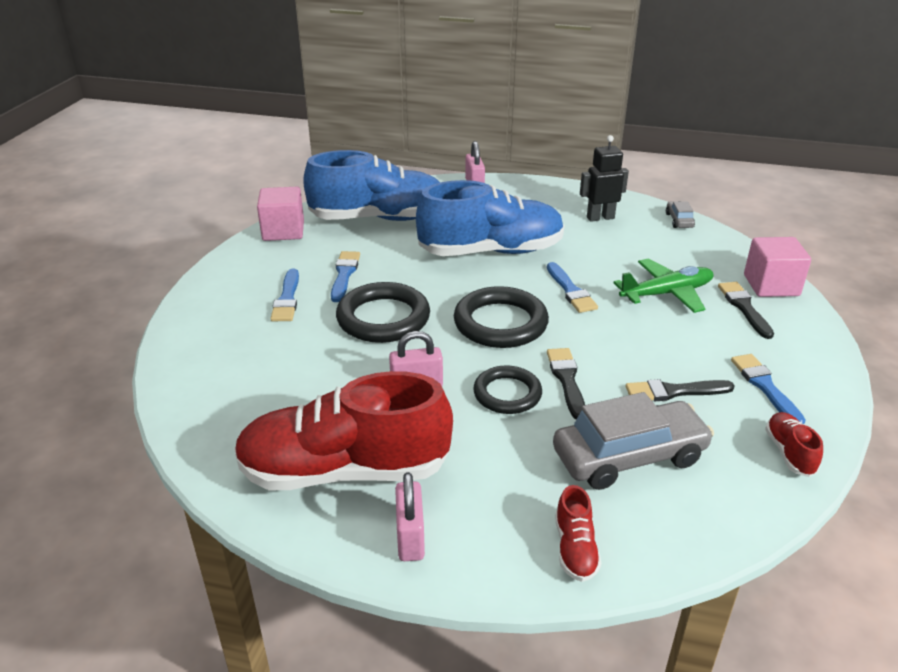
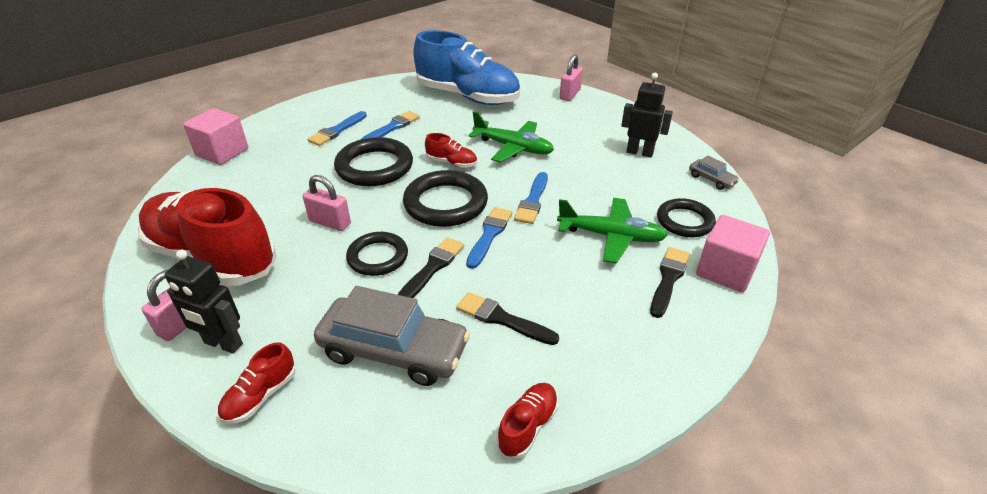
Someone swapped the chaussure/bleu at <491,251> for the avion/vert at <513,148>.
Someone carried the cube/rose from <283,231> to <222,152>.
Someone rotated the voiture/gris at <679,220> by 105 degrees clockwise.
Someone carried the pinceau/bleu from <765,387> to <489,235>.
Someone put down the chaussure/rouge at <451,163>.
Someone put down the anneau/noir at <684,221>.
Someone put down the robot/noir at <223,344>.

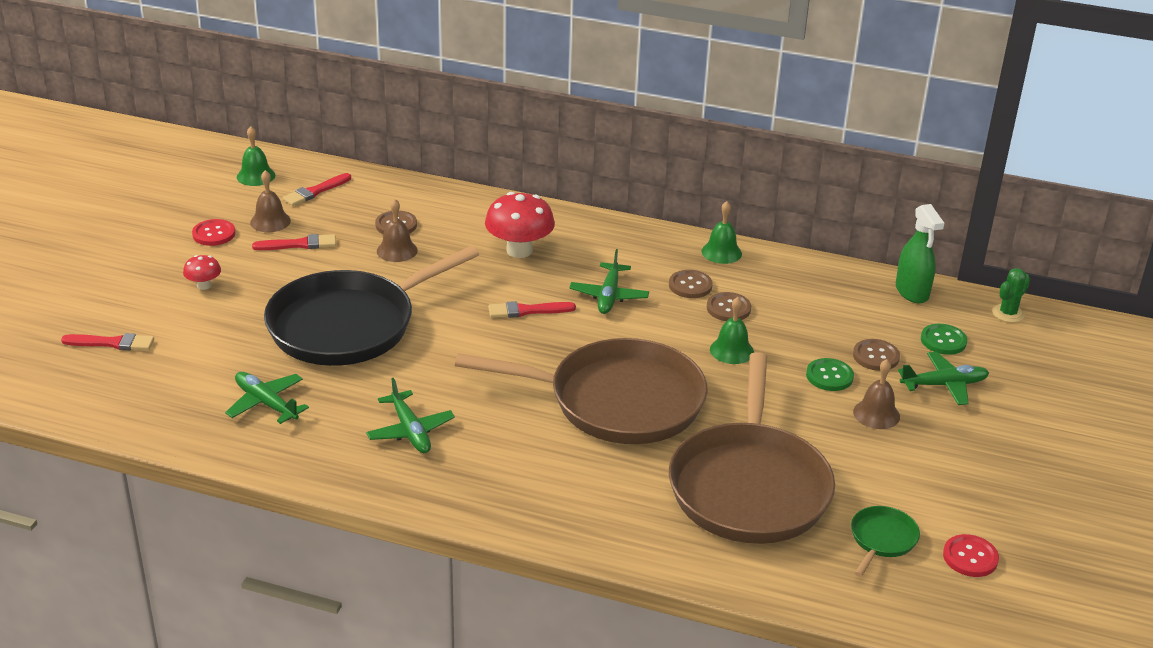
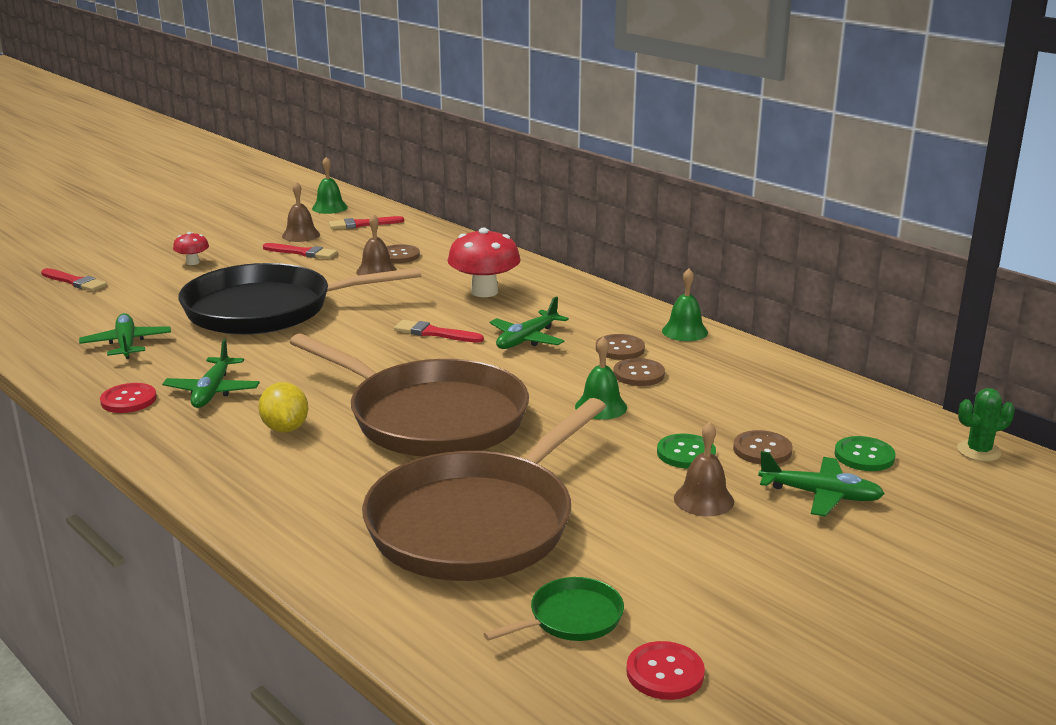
Someone took away the vaporisateur/vert at <912,292>.
Someone carried the bouton/rouge from <214,234> to <128,400>.
Someone put down the citron/jaune at <285,428>.

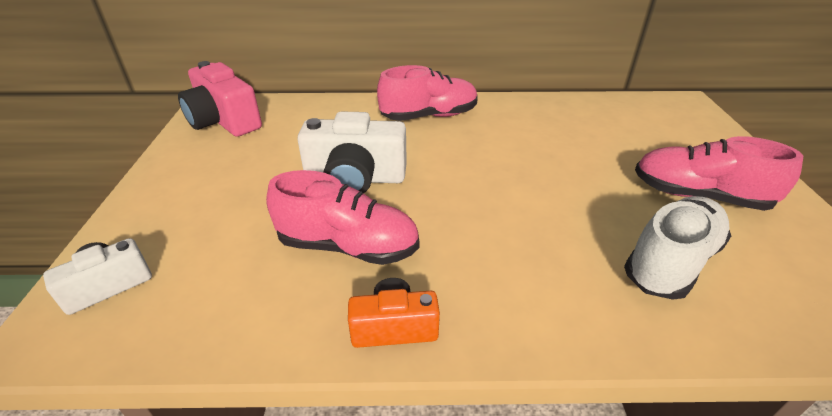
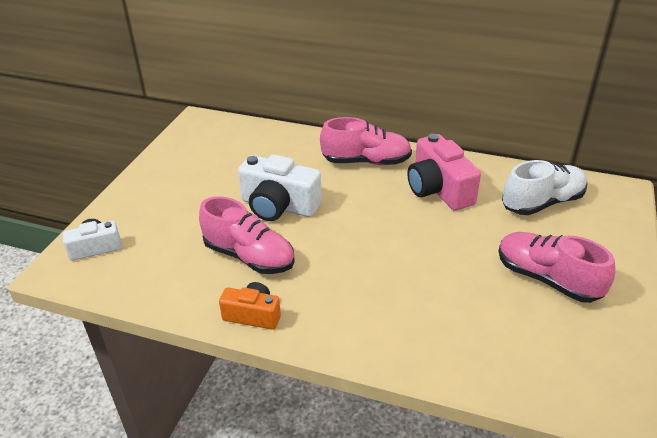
Someone carried the appareil photo/rose from <224,121> to <438,189>.
Someone carried the chaussure/blanc from <671,262> to <542,203>.

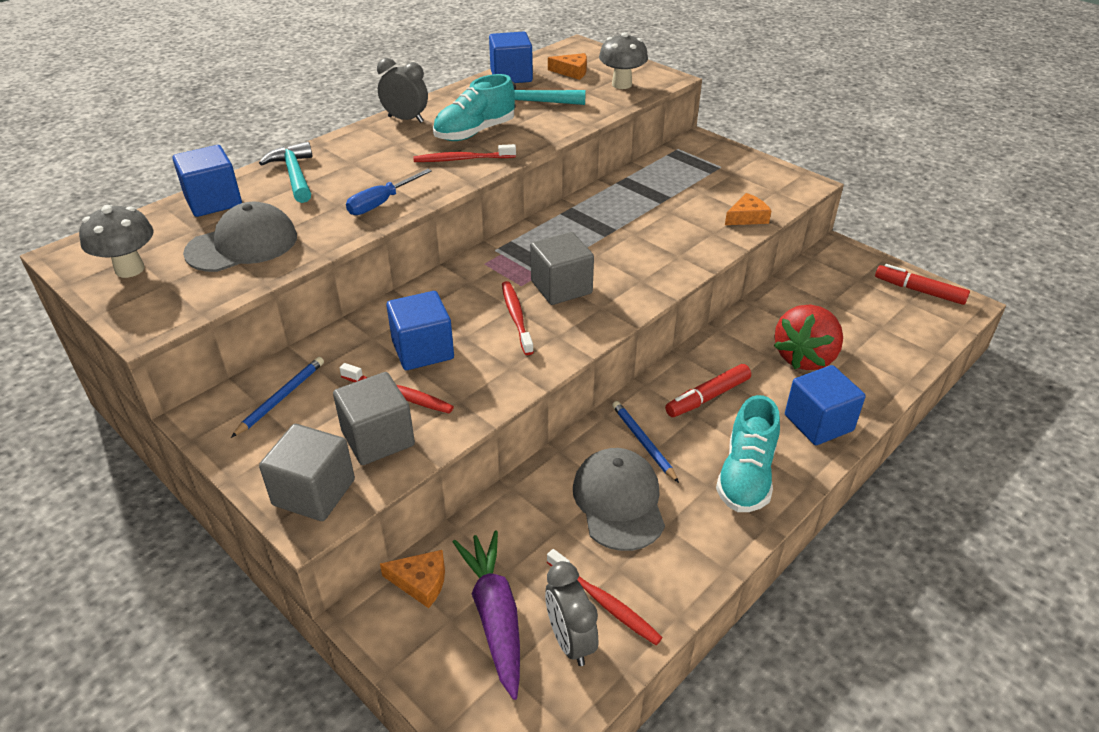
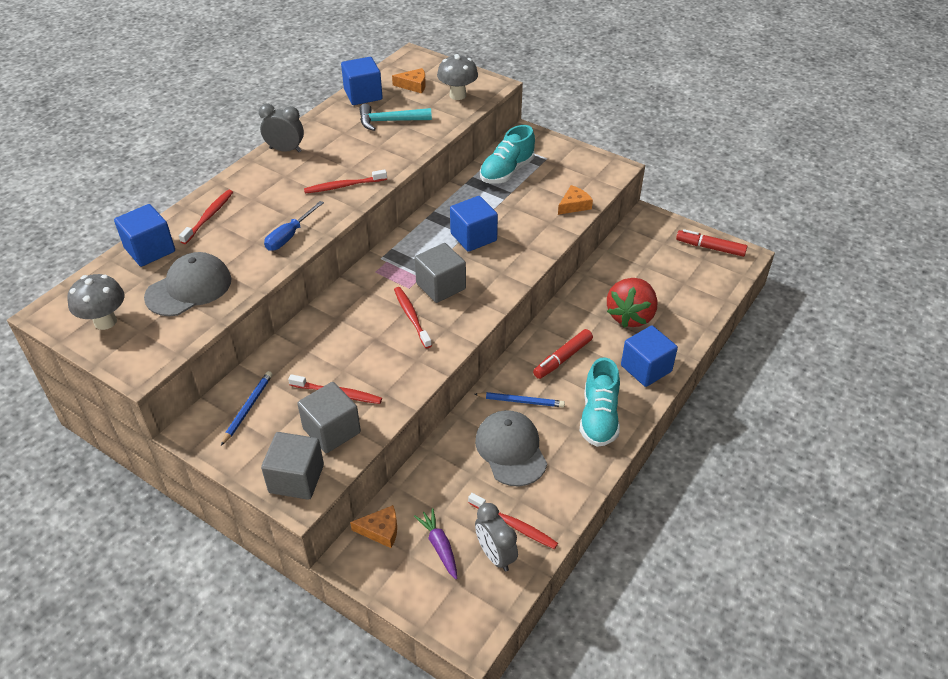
Someone carried the chaussure/turquoise from <475,132> to <507,171>.
Someone swapped the marteau/turquoise at <294,175> for the brosse à dents/rouge at <209,216>.
Someone carried the cube/bleu from <423,350> to <473,237>.
Someone rotated the crayon/bleu at <643,442> by 135 degrees clockwise.
Someone scaled the carotte/violet at <495,616> by 0.62.

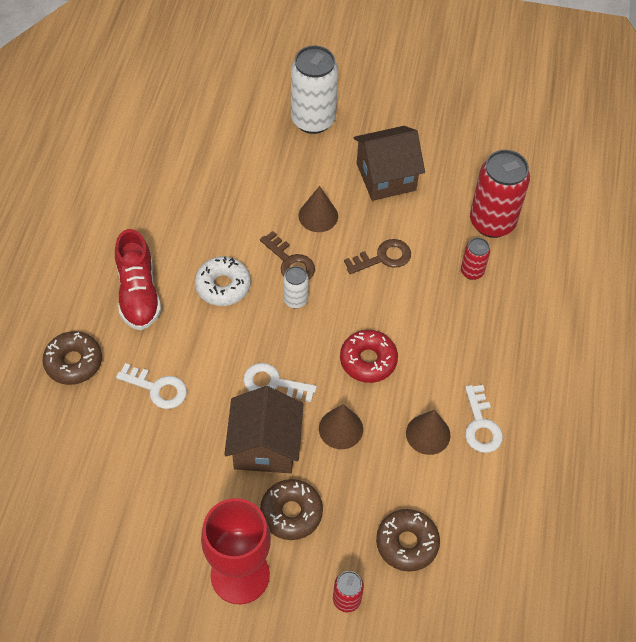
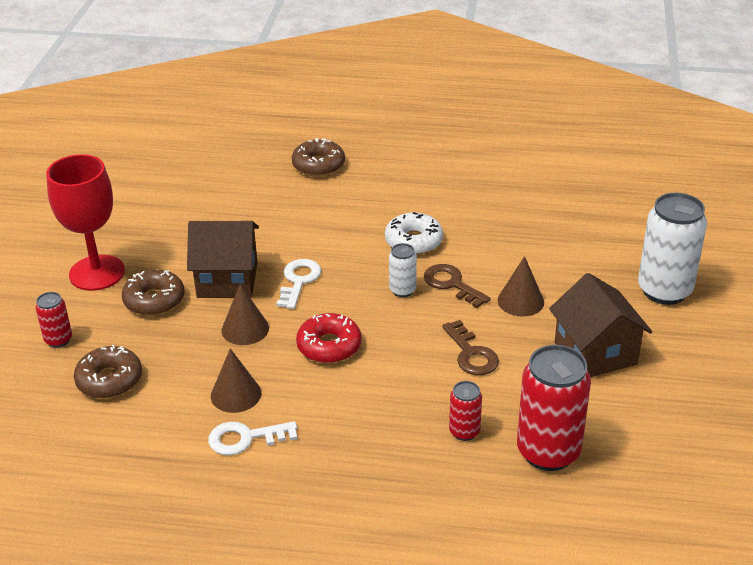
Someone took away the chaussure/rouge at <138,293>.
Someone rotated the clé/marron at <290,262> by 90 degrees clockwise.
Someone took away the clé/blanc at <157,388>.

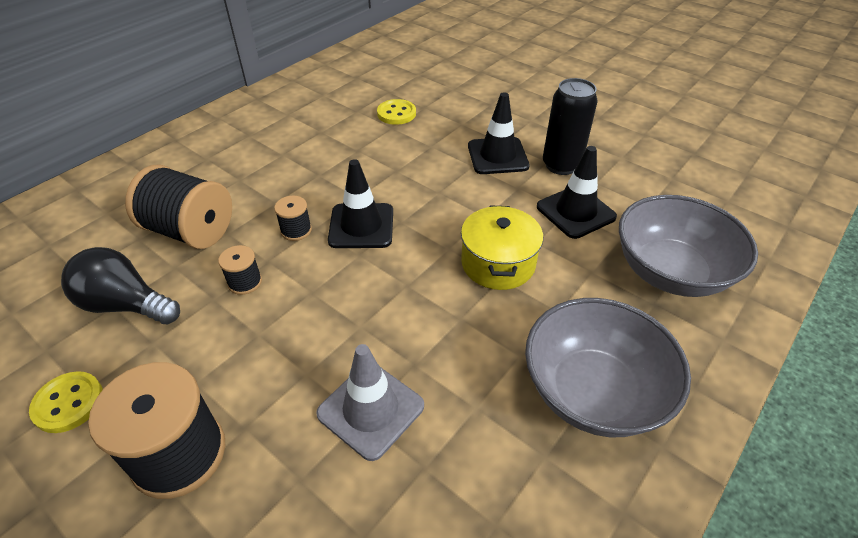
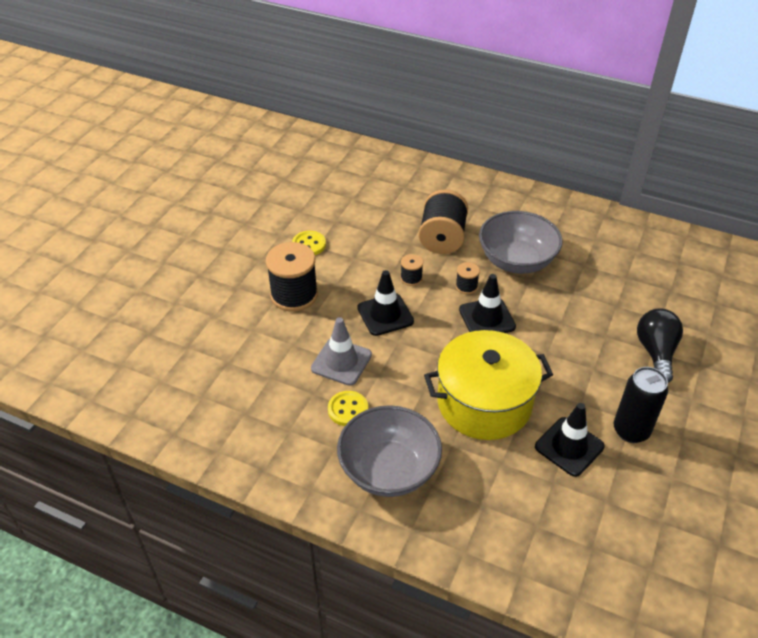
Someone carried the cône de chantier/noir from <497,156> to <385,315>.
Someone carried the bouton/jaune from <396,113> to <348,409>.
Someone carried the bol/gris from <670,272> to <516,261>.
Someone scaled the marmite/jaune at <498,263> by 1.66.
Someone carried the ampoule/noir from <126,305> to <656,352>.

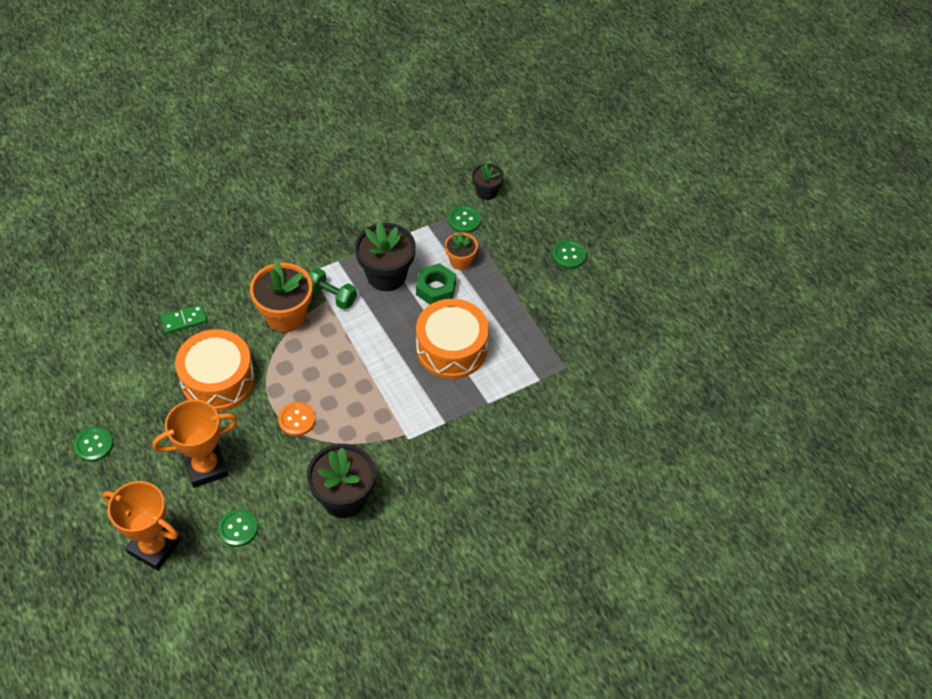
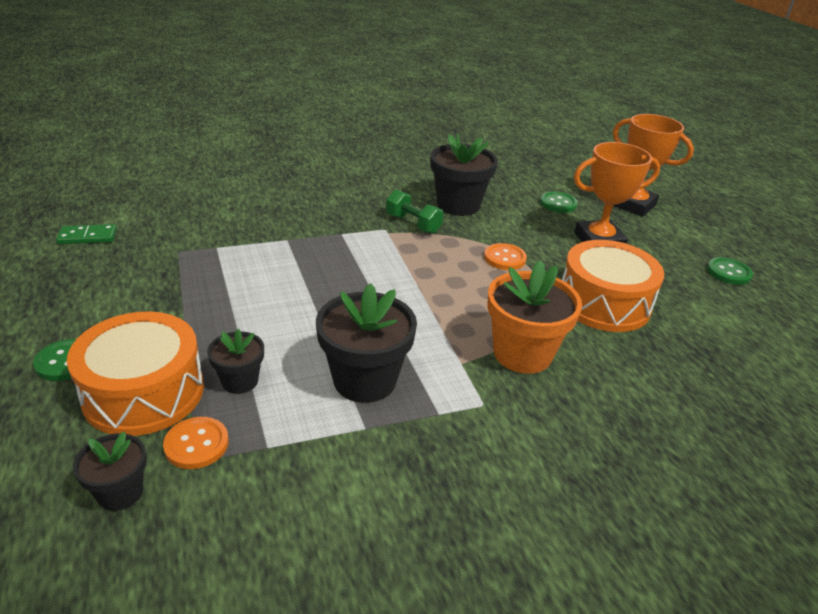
Someone repainted the bouton/vert at <464,220>, which became the bouton/orange at <196,444>.
Someone repainted the pot de fleurs/orange at <460,261>, which became the pot de fleurs/noir at <240,381>.
Someone took away the écrou/vert at <436,289>.
Someone carried the haltère/vert from <331,296> to <413,224>.
Someone carried the tambour/orange from <451,348> to <144,392>.
Someone carried the domino/vert from <184,320> to <88,237>.

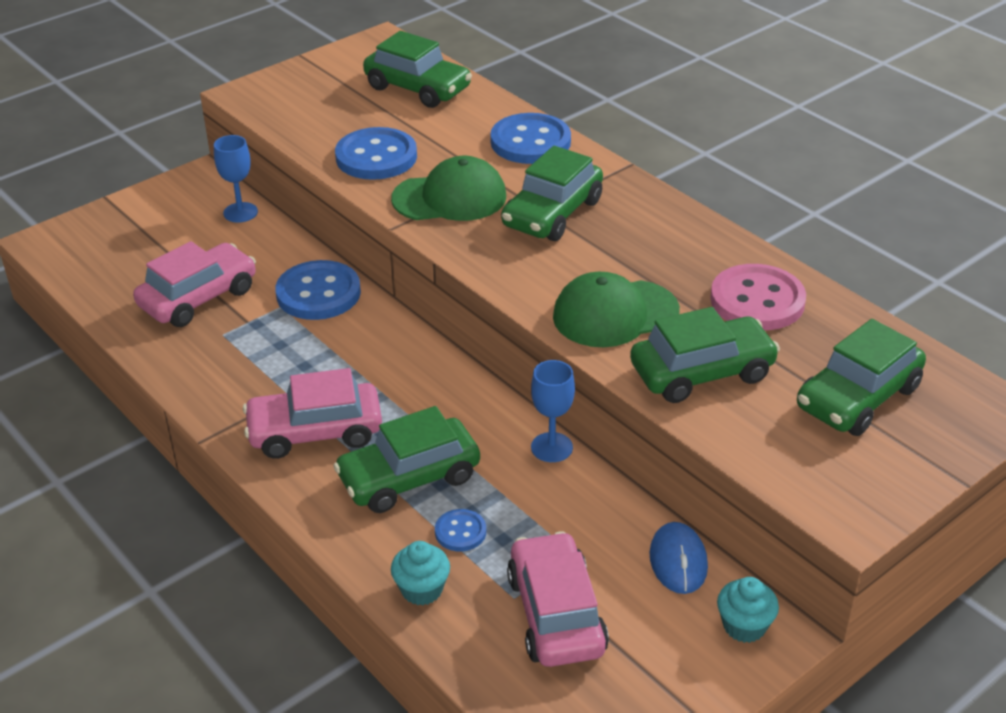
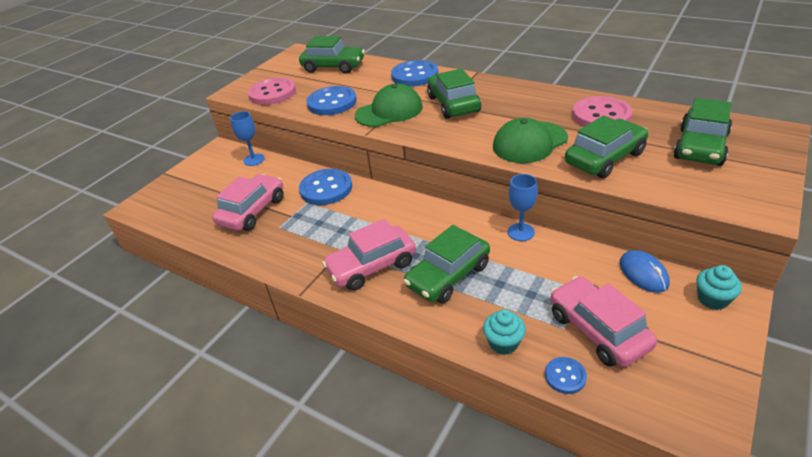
Someone rotated the voiture/vert at <552,213> by 150 degrees clockwise.
Someone carried the bouton/bleu from <460,532> to <565,376>.
Someone put down the bouton/rose at <272,93>.

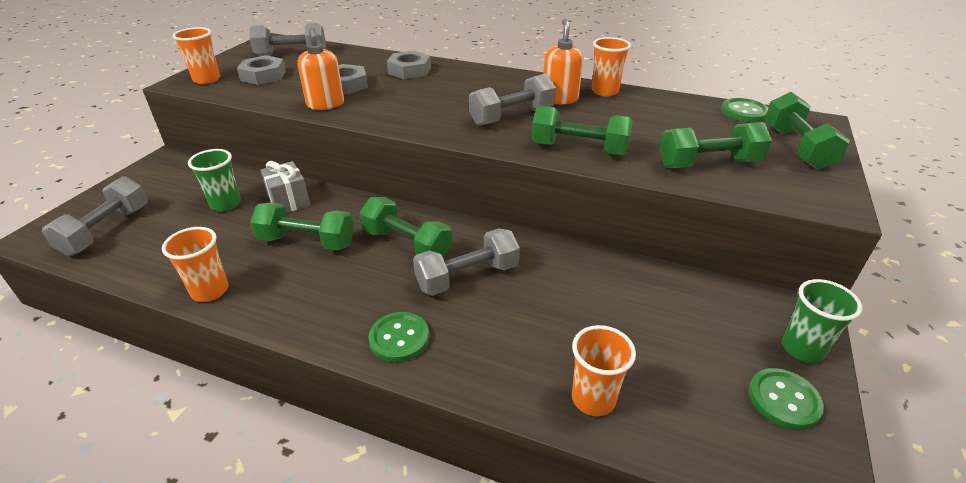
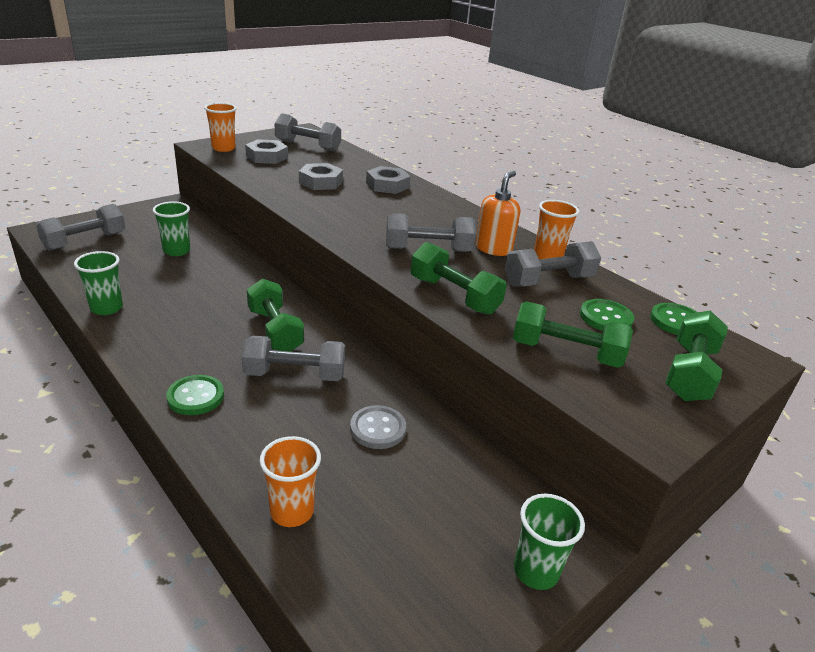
Someone took away the distributeur de savon/orange at <325,104>.
Someone took away the cadeau/gris at <289,201>.
Someone took away the haltère/vert at <307,242>.
Someone repainted the gobelet/orange at <210,291>, which became the gobelet/vert at <106,308>.
Someone carried the bouton/vert from <784,400> to <605,317>.
Someone put down the haltère/gris at <548,281>.
Someone put down the bouton/gris at <378,429>.

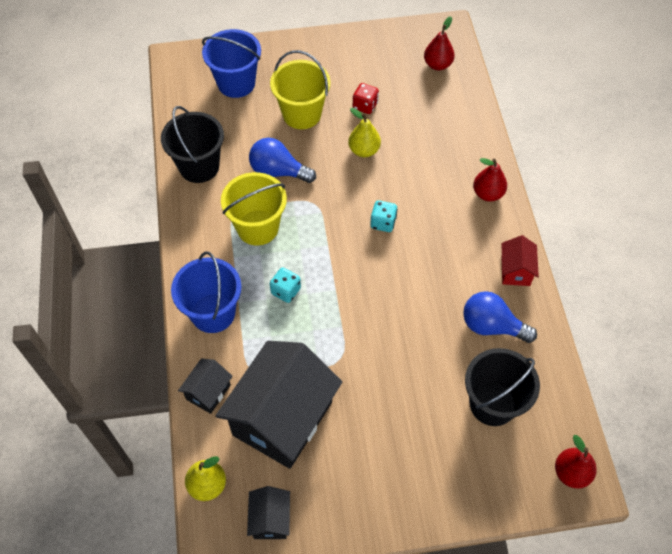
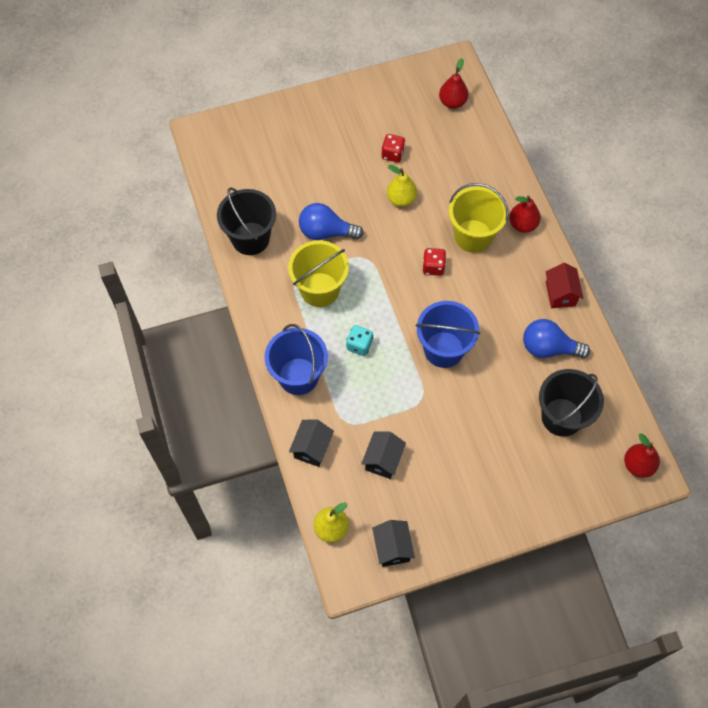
Someone carried the seau/bleu from <236,83> to <443,349>.
Someone carried the seau/jaune from <302,114> to <473,236>.
Someone repainted the dé/turquoise at <383,223>, which became the dé/rouge at <433,267>.
Someone scaled the maison/noir at <283,418> by 0.45.

